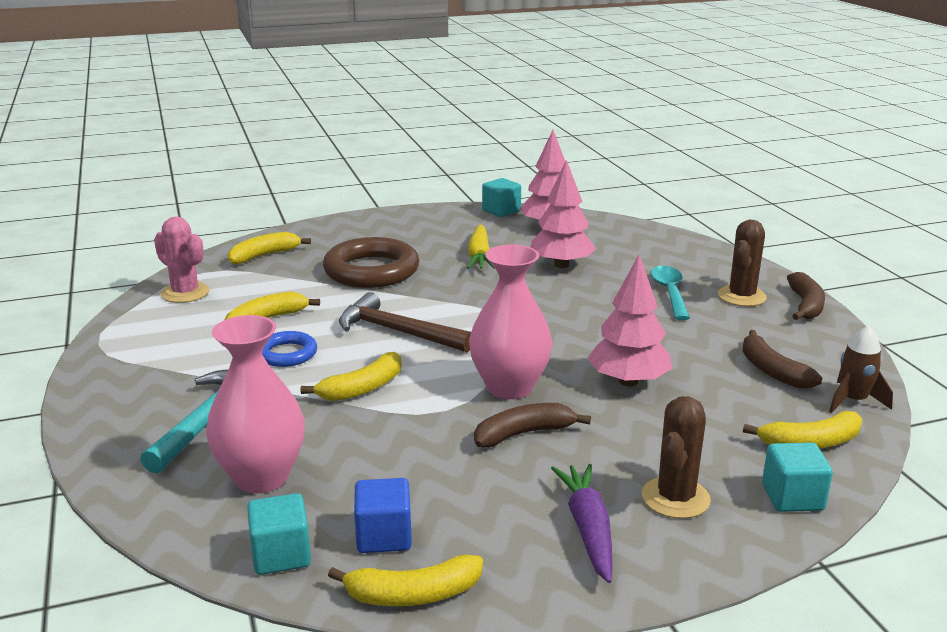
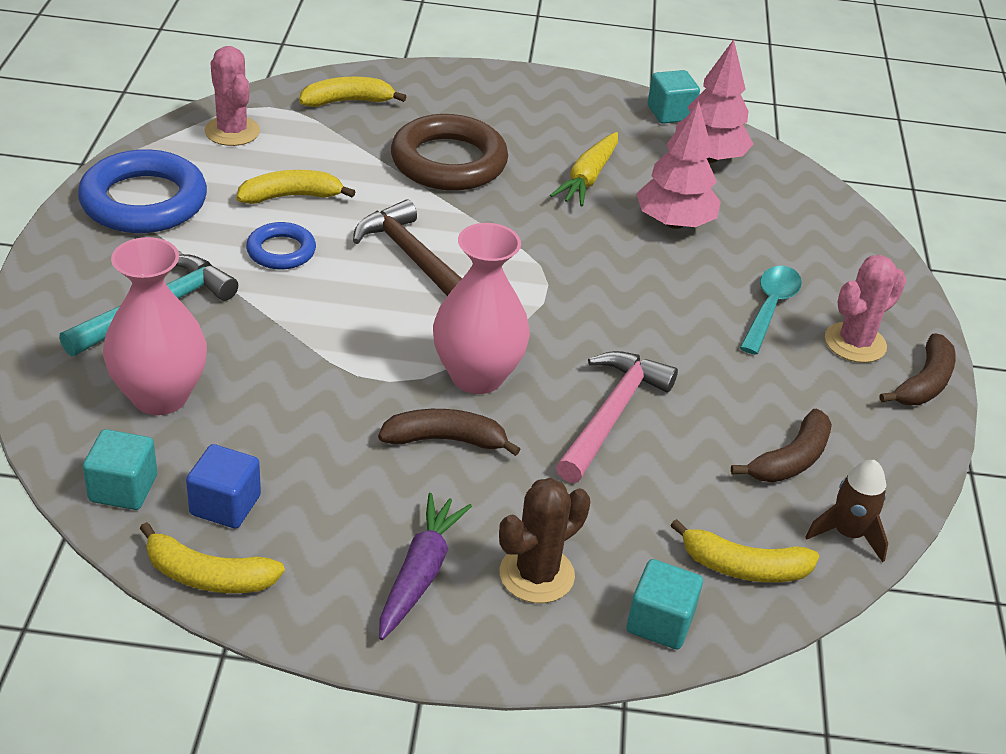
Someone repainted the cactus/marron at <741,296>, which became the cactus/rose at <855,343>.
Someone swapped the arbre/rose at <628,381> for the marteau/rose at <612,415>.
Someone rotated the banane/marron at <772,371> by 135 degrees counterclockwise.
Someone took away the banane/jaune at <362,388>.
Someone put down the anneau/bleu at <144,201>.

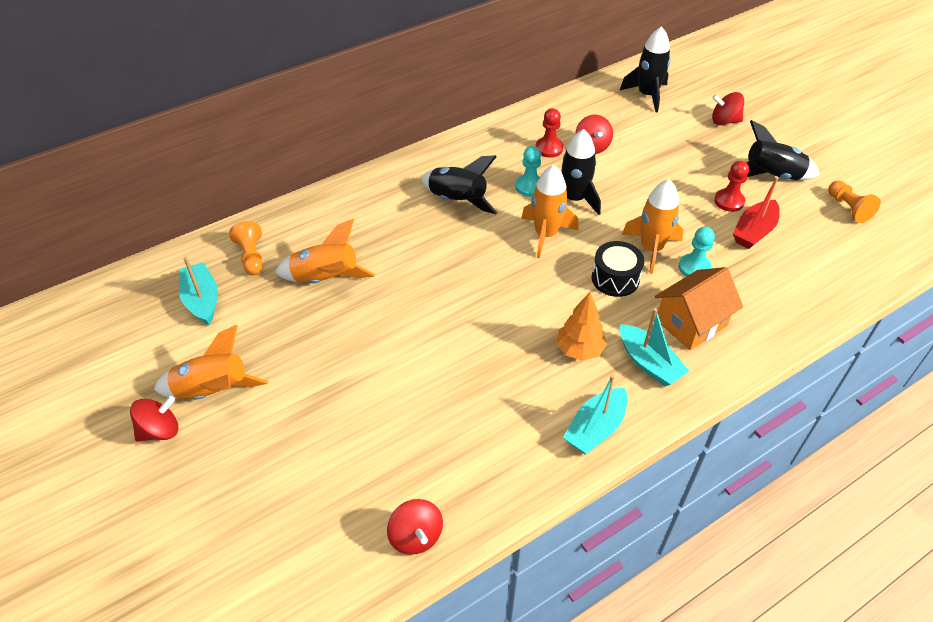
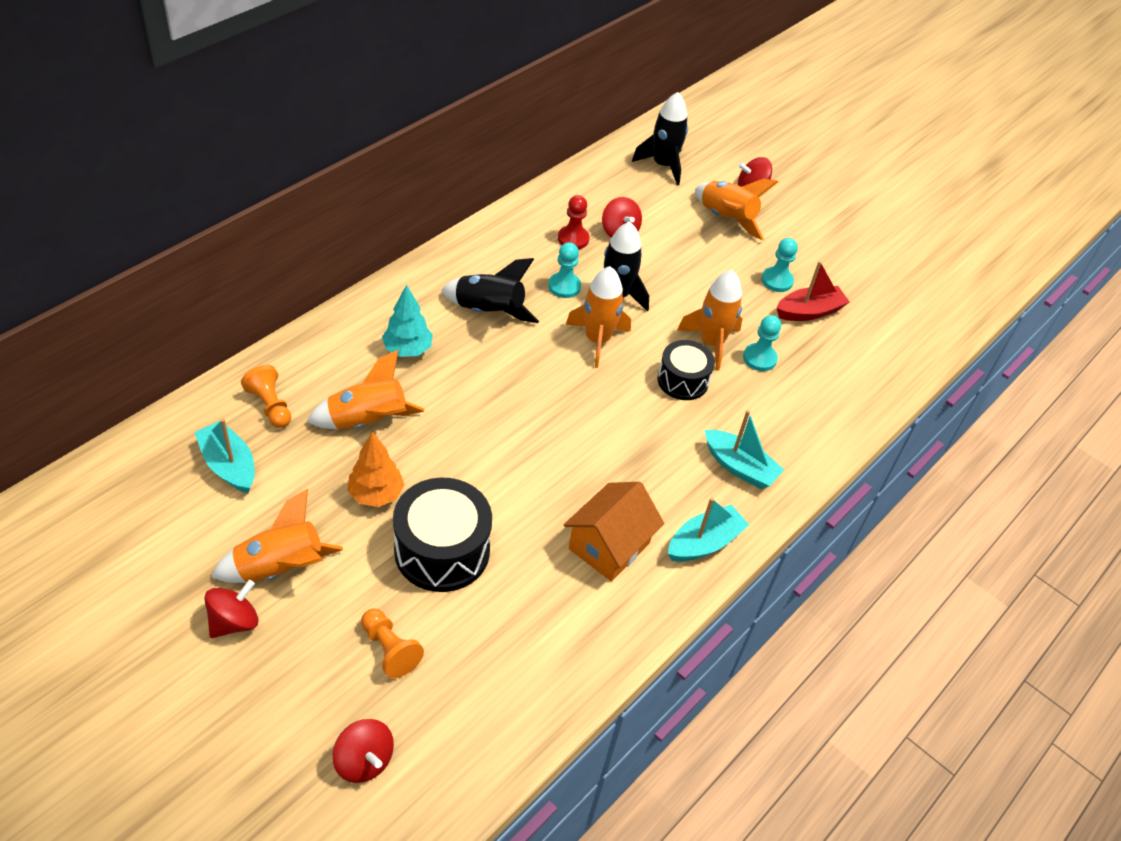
Someone took away the fusée/noir at <771,176>.
Someone repainted the pion/rouge at <729,201>, which became the pion/turquoise at <777,281>.
Someone rotated the bateau/rouge at <754,231> by 135 degrees counterclockwise.
Someone carried the pion/orange from <848,208> to <389,649>.
Someone carried the maison/orange from <691,323> to <609,546>.
Someone carried the arbre/orange from <579,350> to <376,494>.
Someone rotated the bateau/turquoise at <595,428> by 150 degrees counterclockwise.
Someone carried the toupie/rouge from <416,536> to <364,761>.
Someone put down the fusée/orange at <726,219>.
Someone put down the arbre/turquoise at <408,350>.
Someone put down the tambour/noir at <442,550>.

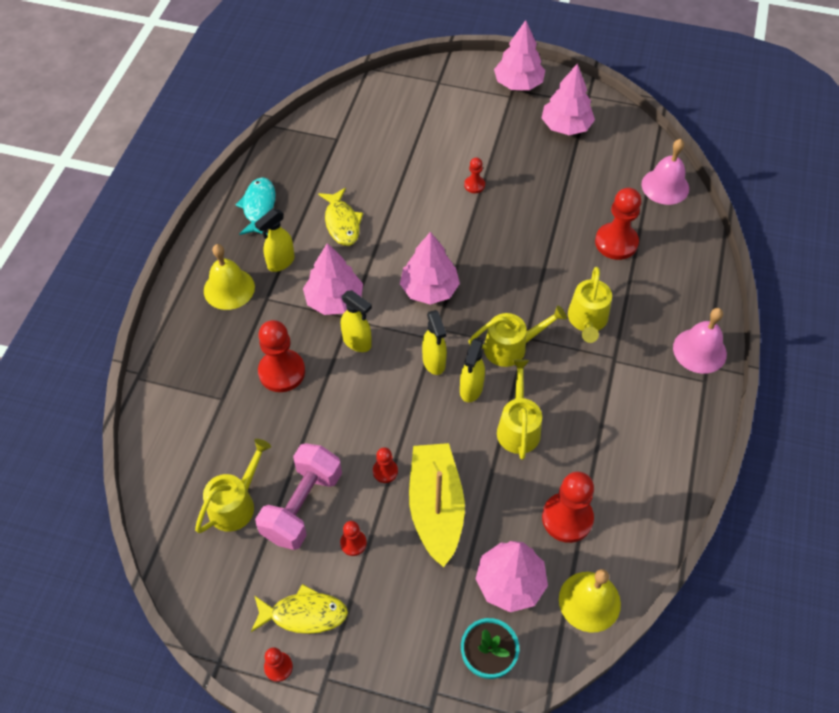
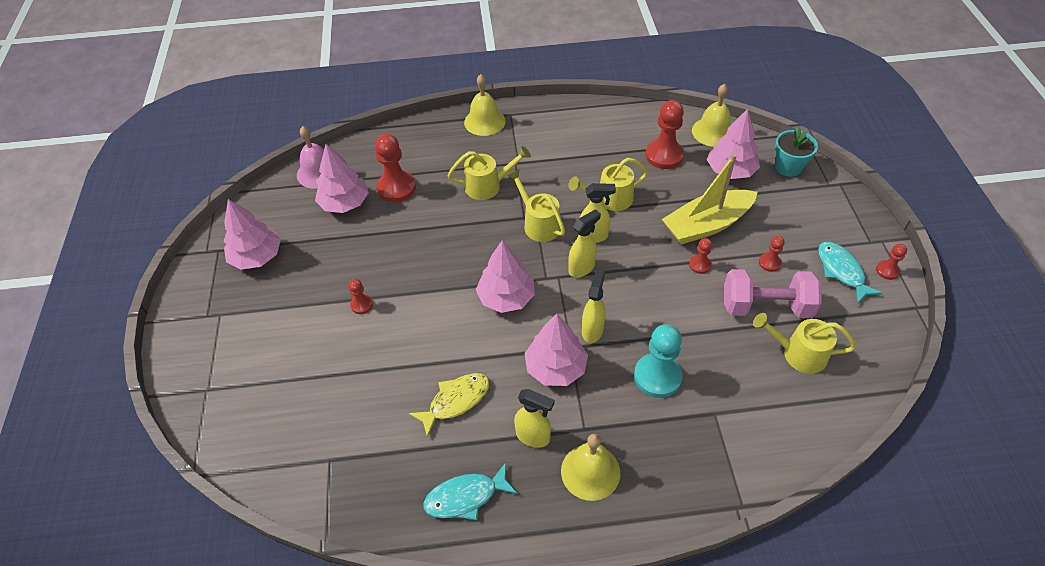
Someone carried the arbre/rose from <518,83> to <344,203>.
Someone repainted the cloche/rose at <699,350>, which became the cloche/jaune at <484,121>.
Someone repainted the pion/rouge at <282,372>, which became the pion/turquoise at <657,376>.
Someone repainted the poisson/jaune at <304,614>, which became the poisson/turquoise at <841,271>.

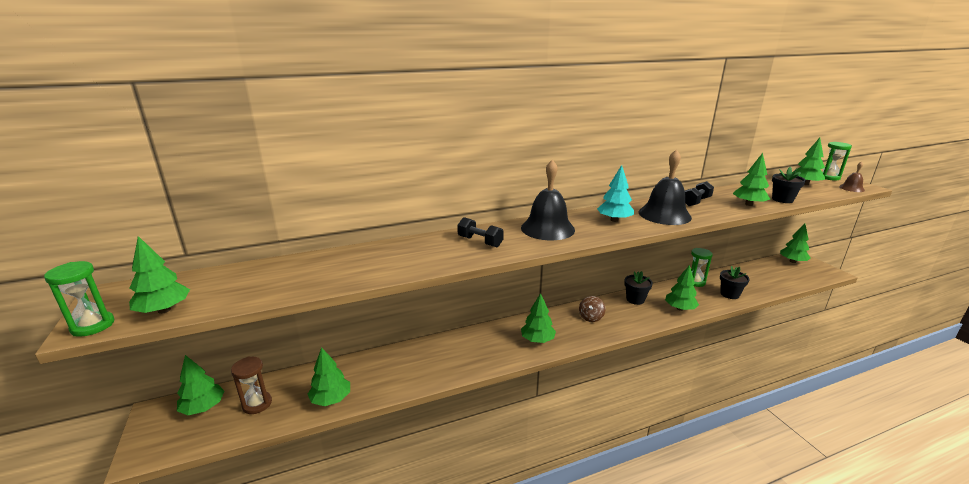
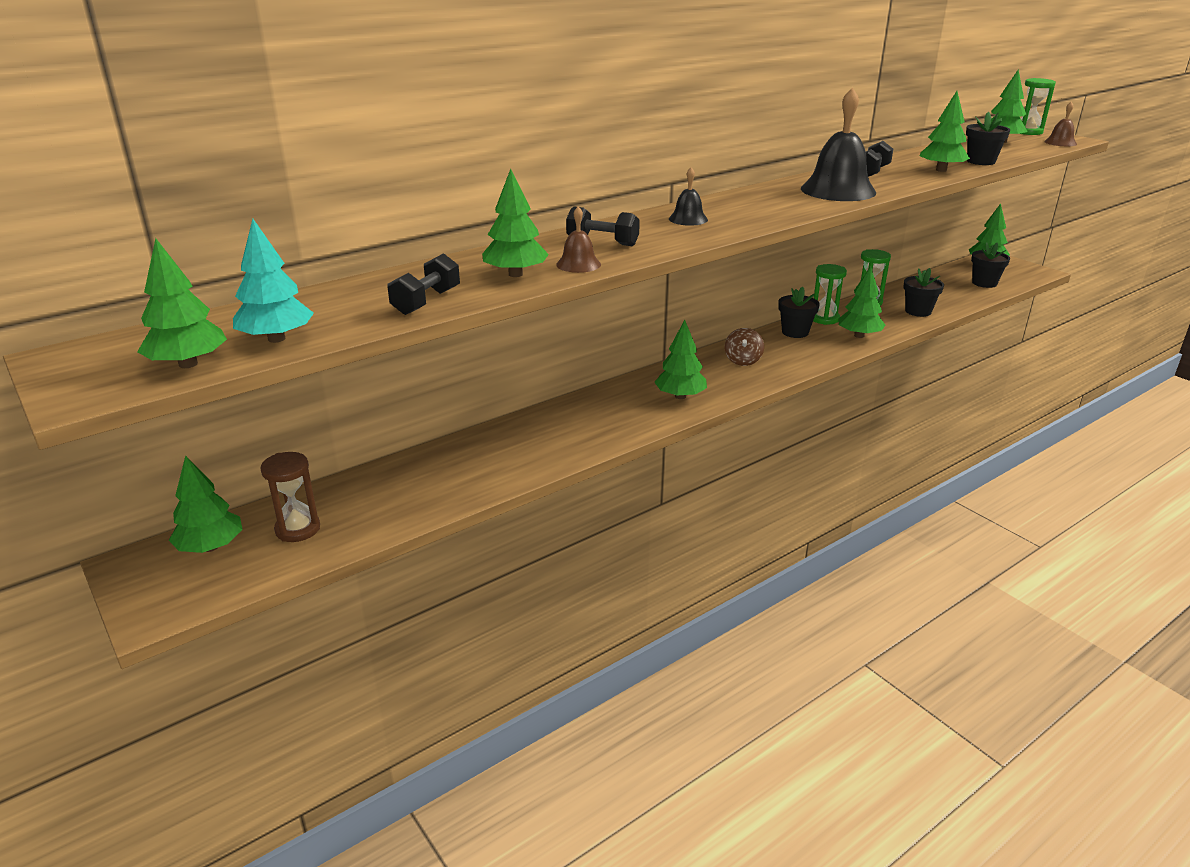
Someone scaled the cloche/noir at <547,228> by 0.48.
Someone carried the arbre/turquoise from <614,220> to <276,339>.
Someone carried the sablier/vert from <93,326> to <824,319>.
Someone carried the arbre/vert from <331,399> to <515,274>.
Someone put down the cloche/marron at <578,264>.
Someone put down the pot de fleurs/noir at <984,283>.
Someone put down the haltère/noir at <426,301>.

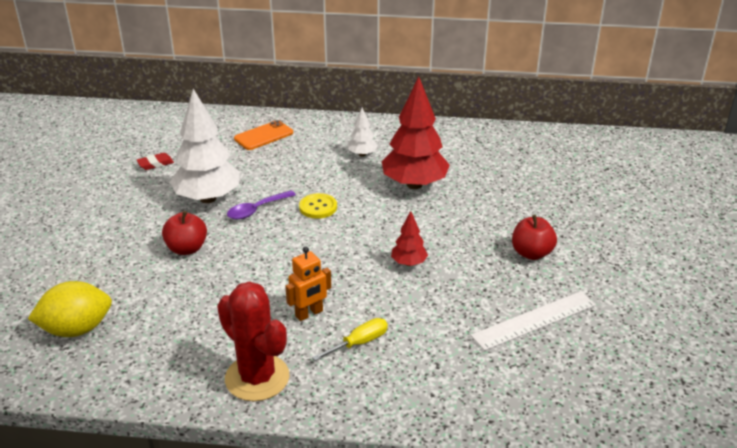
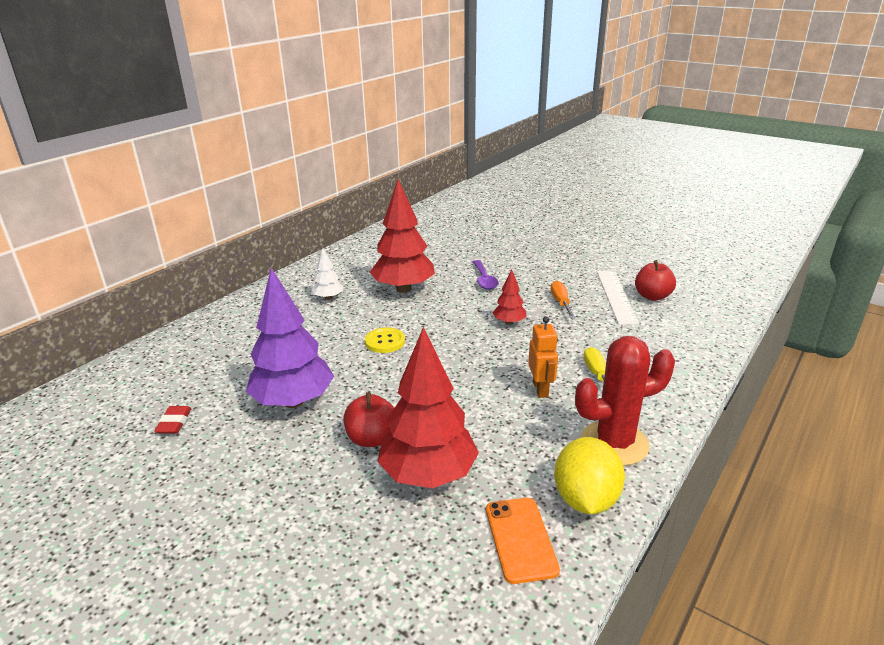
Someone repainted the arbre/blanc at <208,198>, which became the arbre/violet at <293,401>.
Someone carried the téléphone/orange from <264,136> to <520,539>.
Someone carried the cuillère/violet from <256,210> to <484,280>.
Someone carried the pomme/rouge from <531,253> to <652,296>.
Someone carried the citron/jaune from <77,329> to <585,499>.
Someone put down the tournevis/orange at <561,302>.
Someone put down the arbre/rouge at <428,475>.

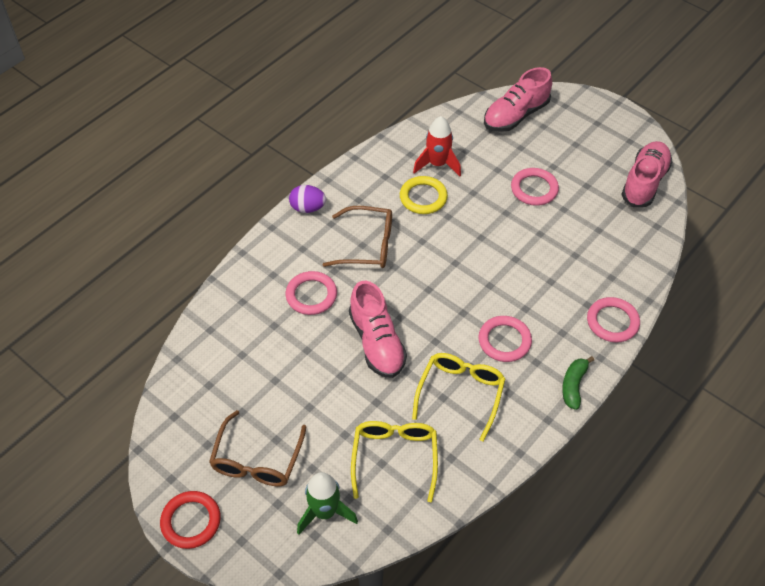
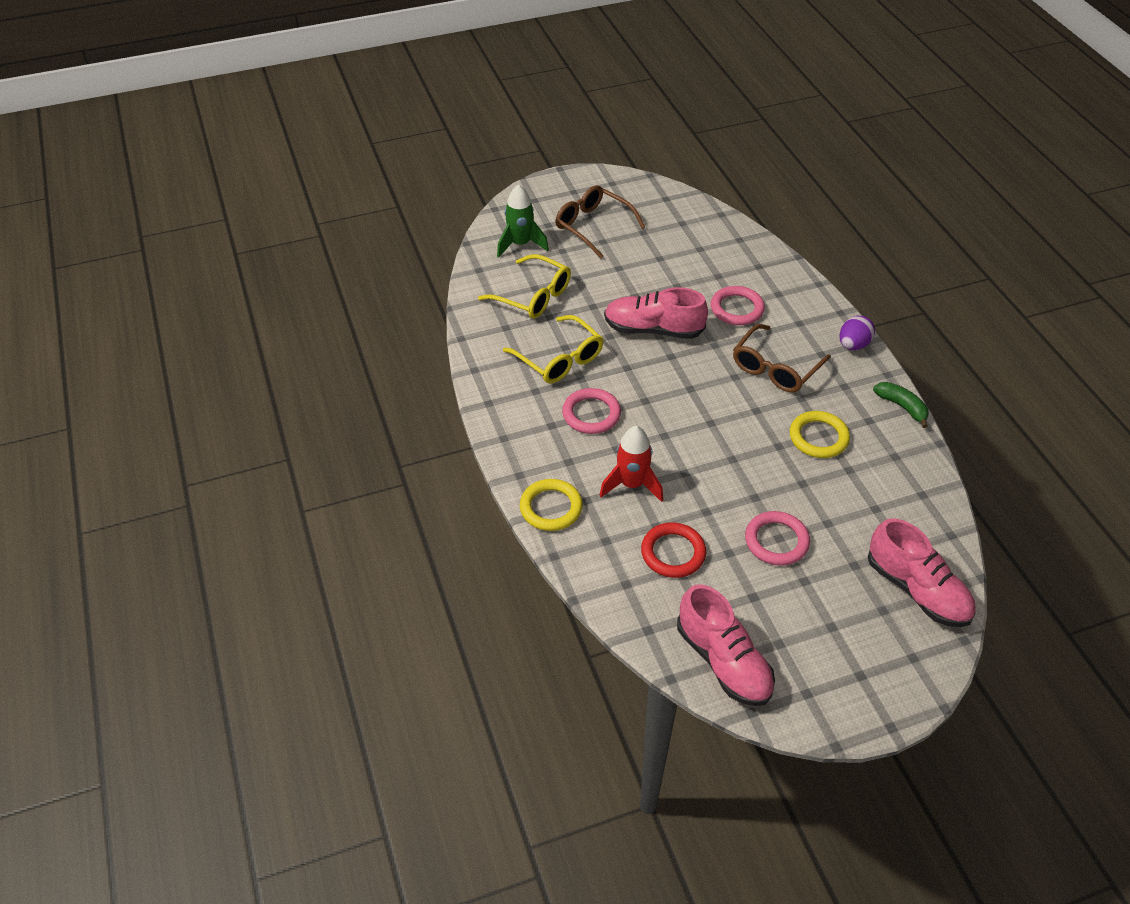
Someone rotated the chaussure/rose at <515,115> by 150 degrees clockwise.
Someone carried the fusée/rouge from <437,164> to <632,484>.
Someone repainted the anneau/rose at <612,322>, which became the anneau/jaune at <551,508>.
Someone carried the banane/vert from <573,385> to <902,407>.
Someone carried the anneau/rouge from <191,521> to <673,553>.

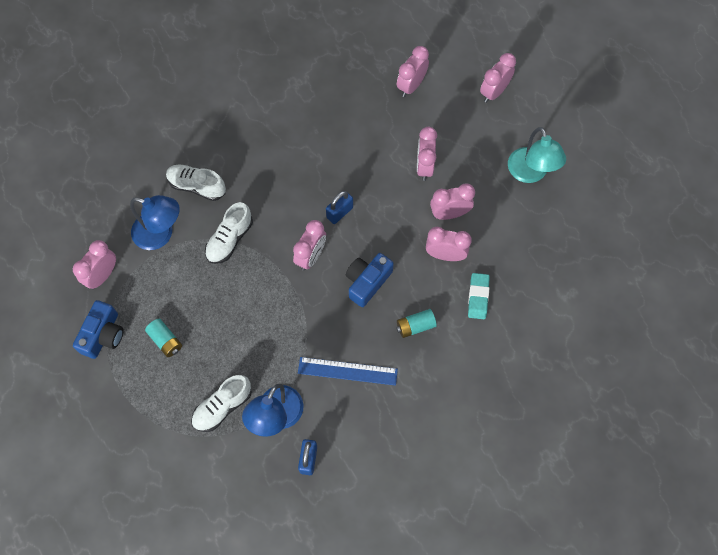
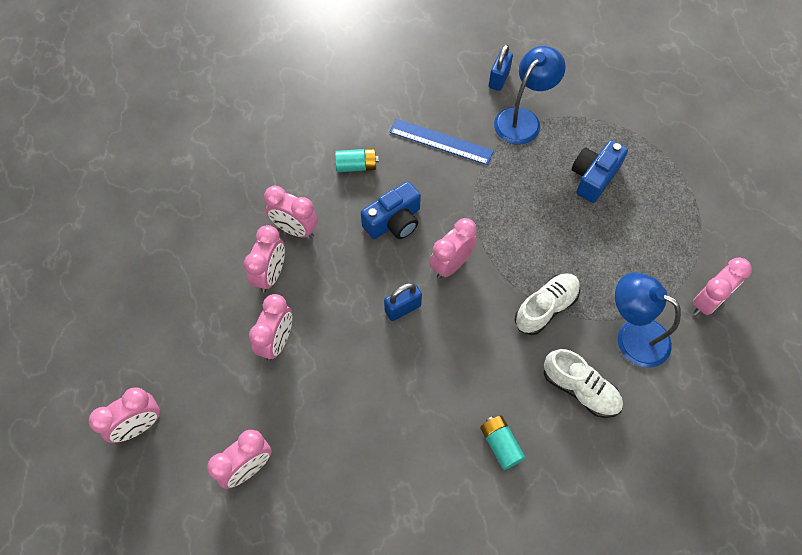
Someone took away the lampe/turquoise at <530,173>.
Someone rotated the réveil/rose at <449,213> by 75 degrees counterclockwise.
Someone took away the gomme/turquoise at <478,297>.
Someone carried the appareil photo/bleu from <103,335> to <593,177>.
Someone carried the pile/turquoise from <165,341> to <500,444>.
Someone took away the chaussure/blanc at <222,407>.

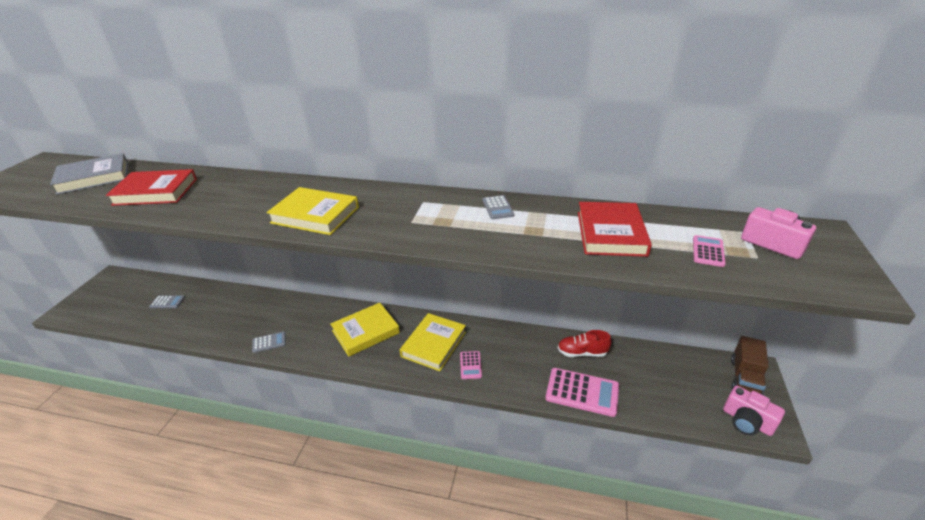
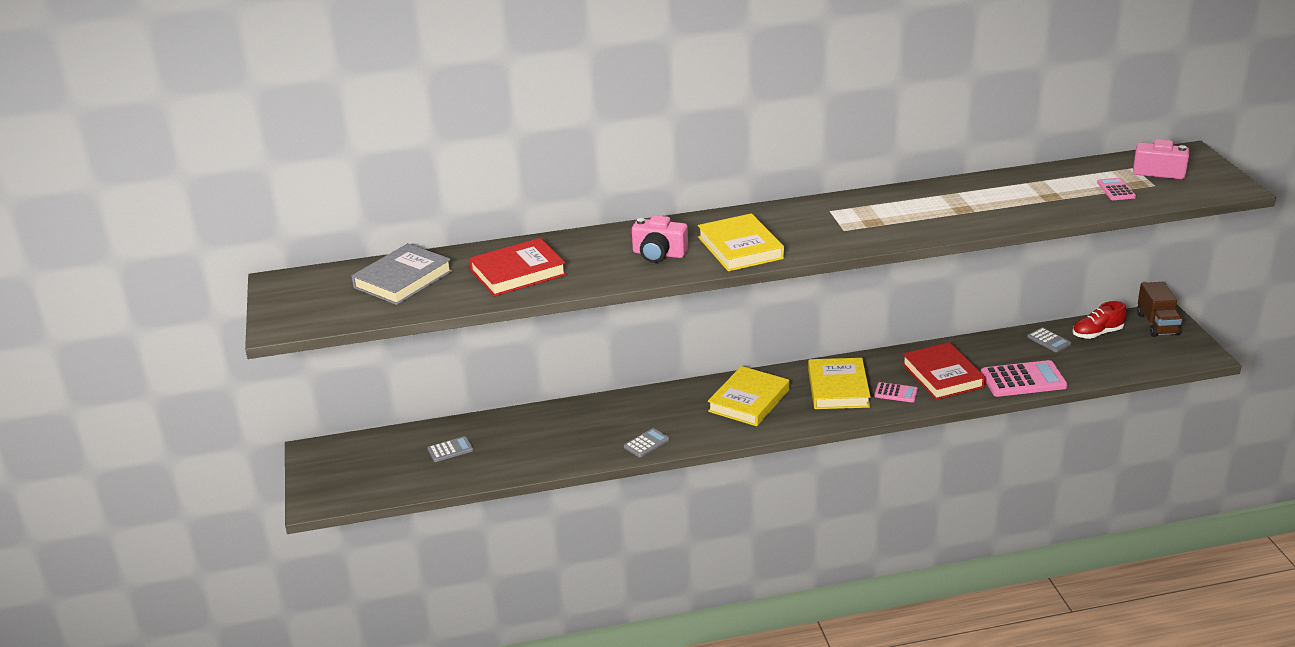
Someone rotated the livre/jaune at <315,215> by 75 degrees clockwise.
Someone carried the calculatrice/gris from <498,208> to <1049,340>.
Someone carried the livre/rouge from <611,233> to <942,375>.
Someone carried the chaussure/rouge from <582,353> to <1097,333>.
Someone rotated the calculatrice/rose at <470,365> by 45 degrees counterclockwise.
Someone carried the appareil photo/rose from <747,421> to <659,254>.

